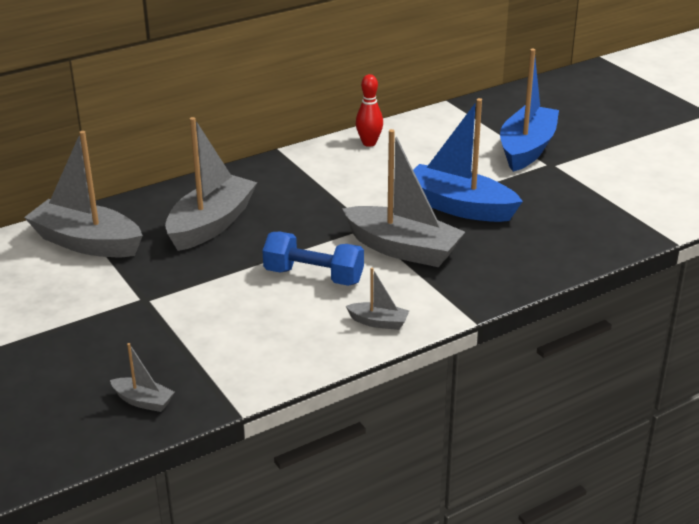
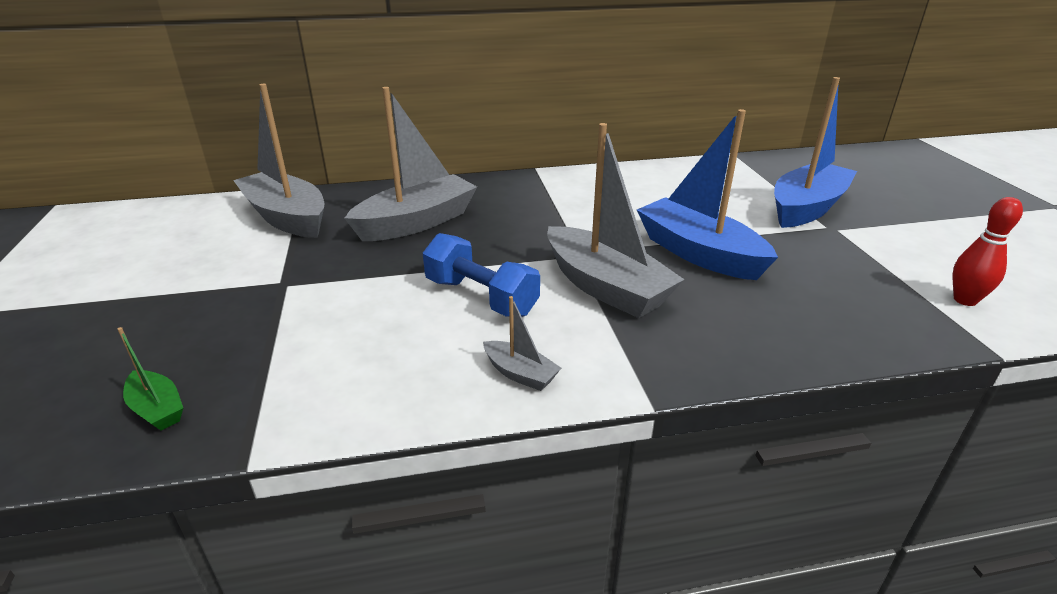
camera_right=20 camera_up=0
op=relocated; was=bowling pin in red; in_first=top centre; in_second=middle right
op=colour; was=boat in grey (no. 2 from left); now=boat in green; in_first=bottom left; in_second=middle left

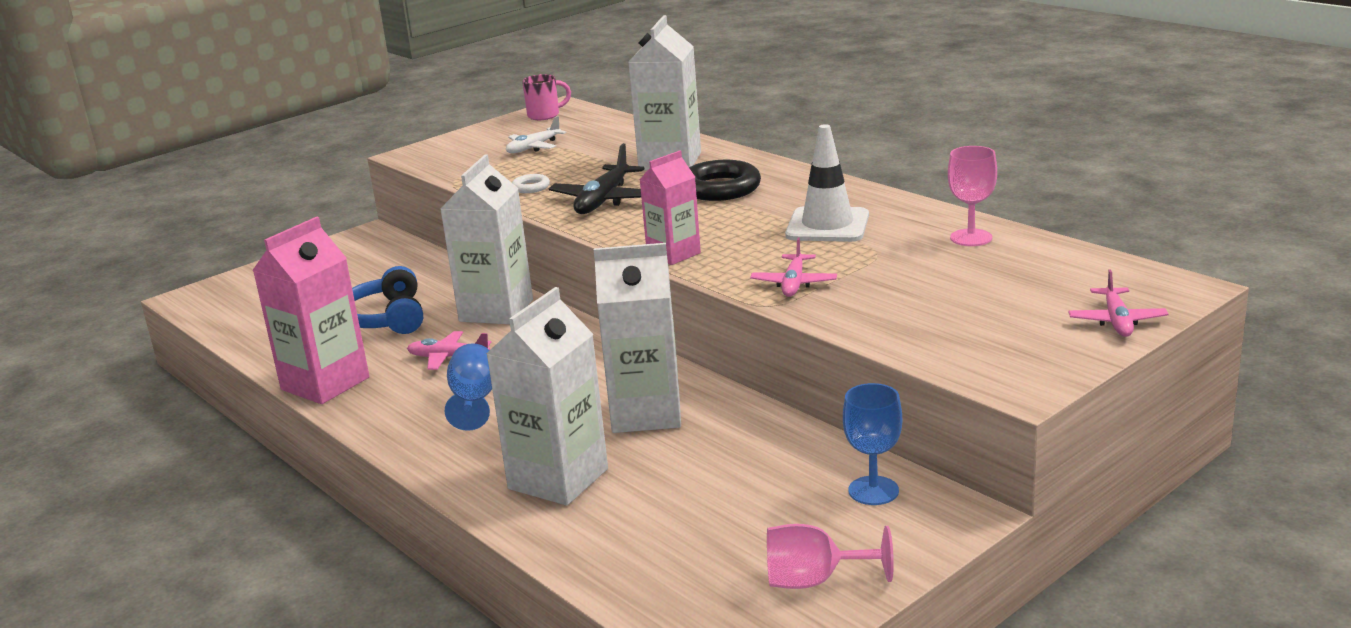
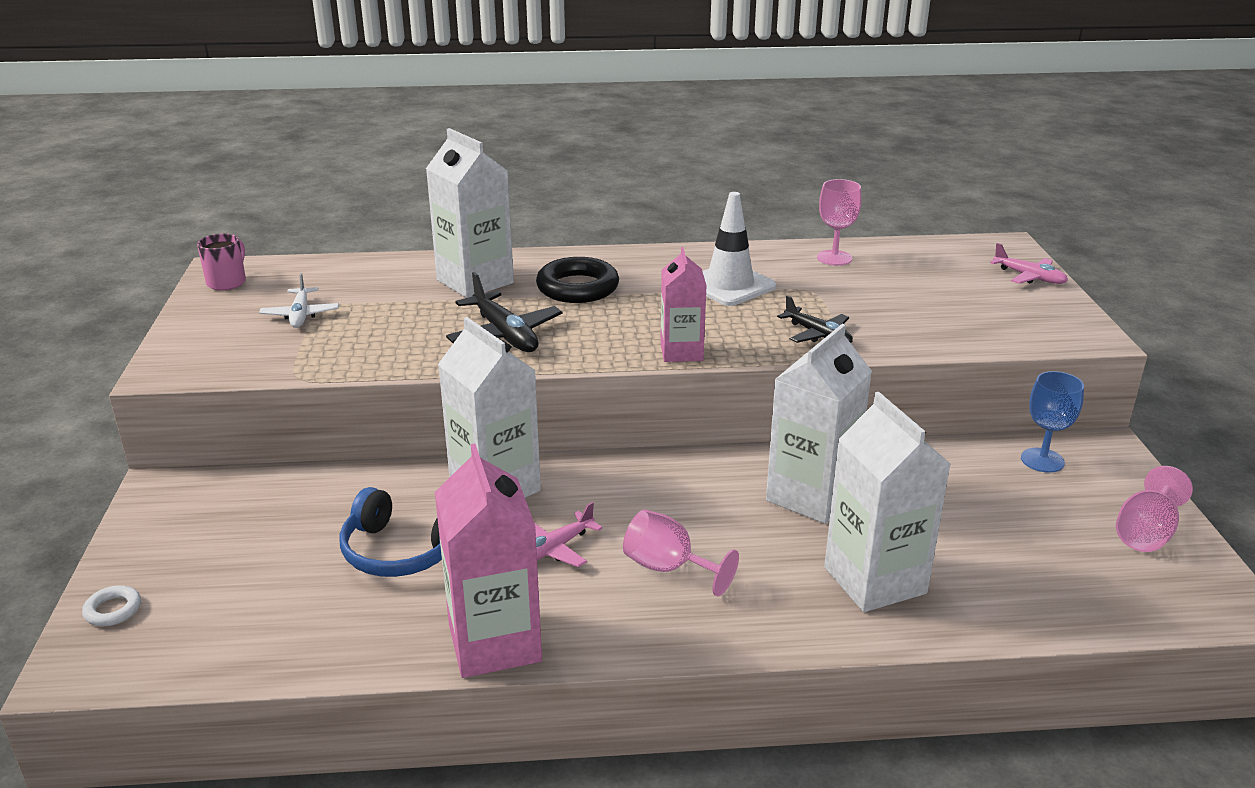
camera_right=-55 camera_up=5
op=relocated; was=ring in white; in_first=top centre; in_second=bottom left
op=colour; was=goblet in blue (no. 1 from left); now=goblet in pink (no. 1 from left); in_first=centre; in_second=bottom centre
op=colour; was=plane in pink (no. 2 from left); now=plane in black (no. 2 from left); in_first=centre; in_second=centre

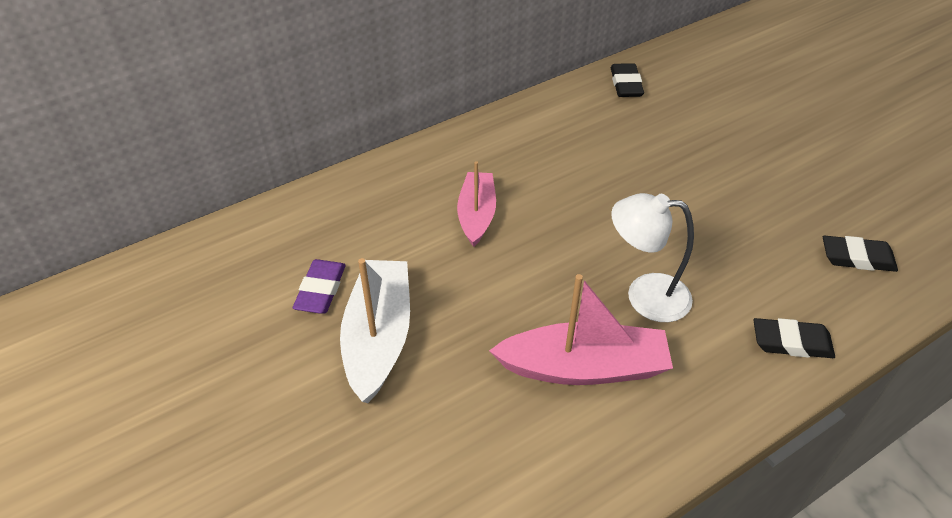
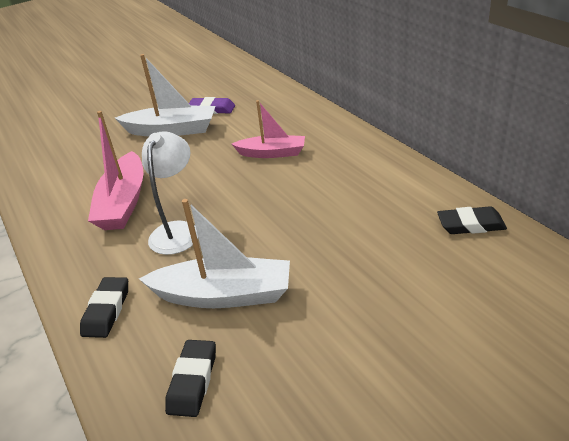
camera_right=95 camera_up=-10
op=appeared; now=boat in white (no. 2 from left); in_second=centre

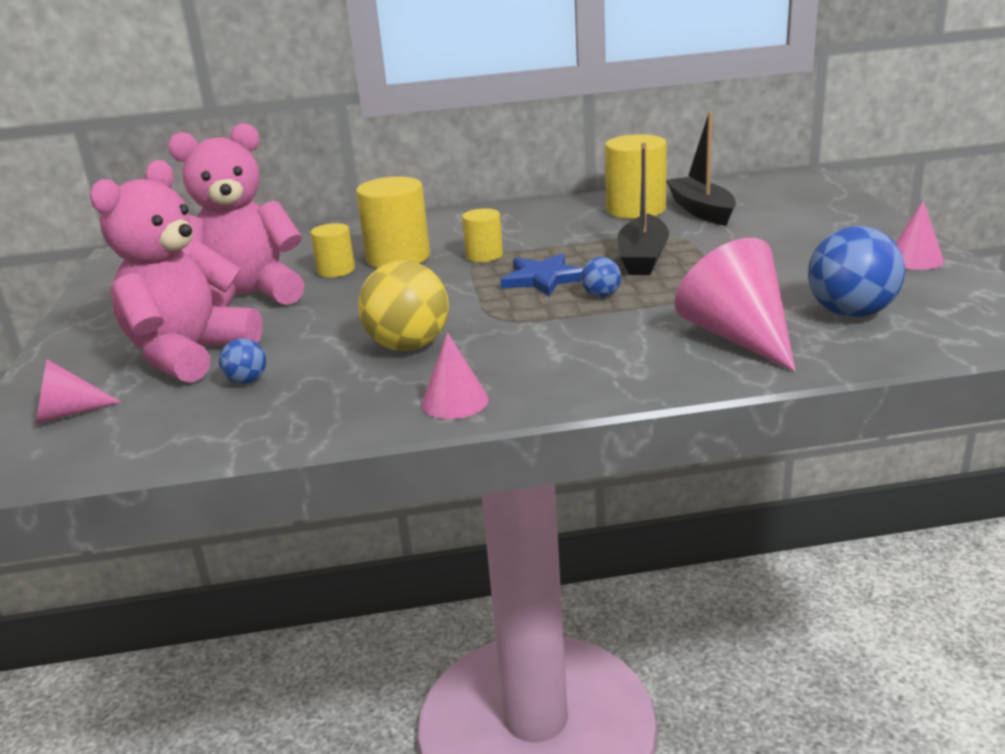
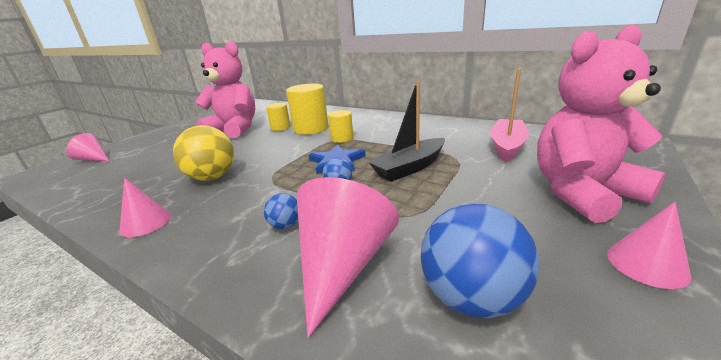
camera_right=40 camera_up=0
op=missing; was=cylinder in yellow (no. 4 from left); in_first=top centre
op=relocated; was=teddy bear in pink (no. 1 from left in the first image); now=teddy bear in pink (no. 2 from left); in_first=middle left; in_second=middle right
op=relocated; was=ball in blue (no. 1 from left); in_first=middle left; in_second=centre
op=colour; was=boat in black (no. 2 from left); now=boat in pink; in_first=top right; in_second=top right

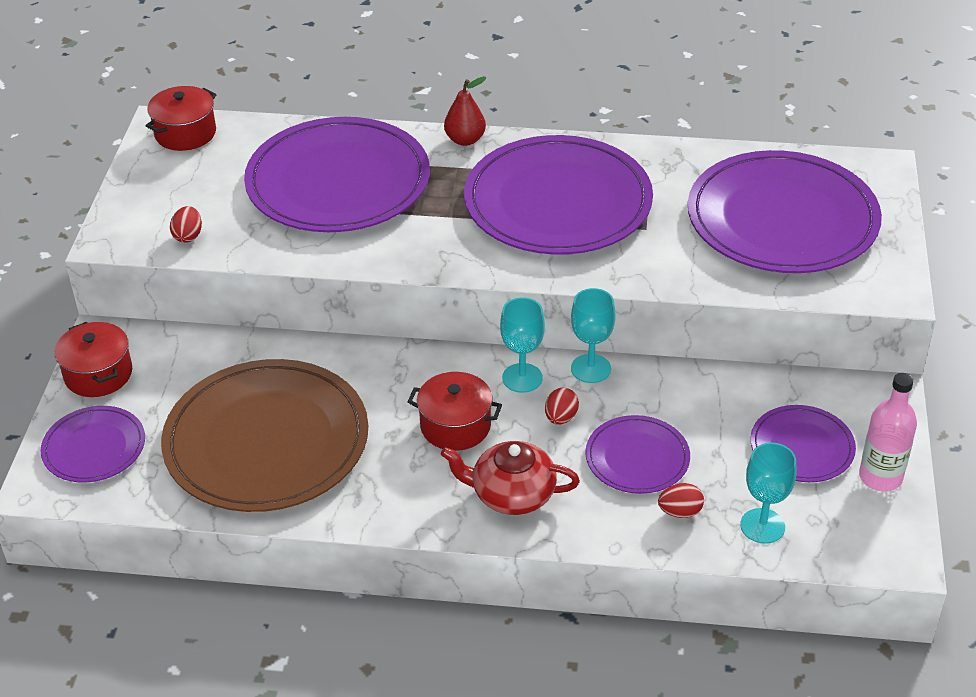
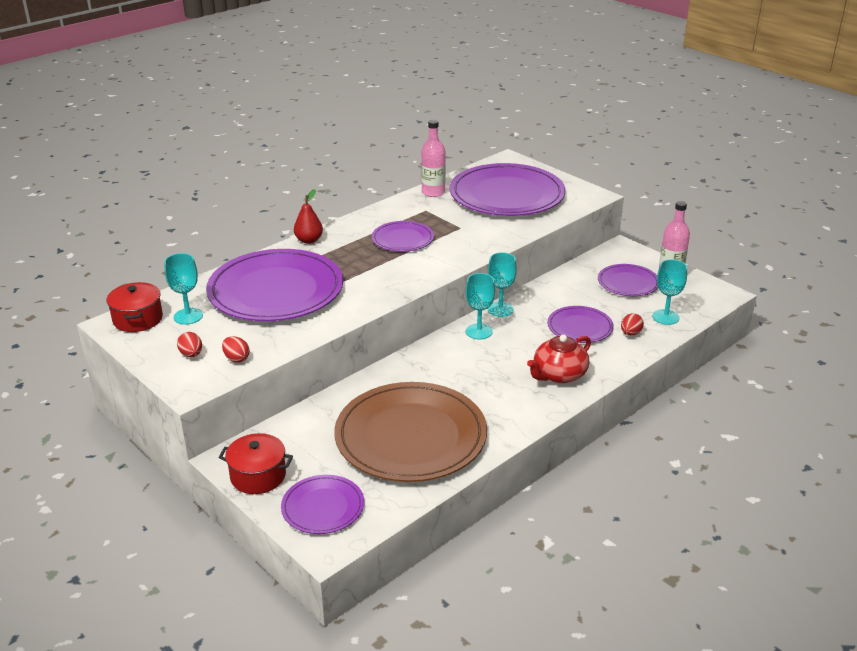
camera_right=-50 camera_up=-10
op=missing; was=pot in red (no. 3 from left); in_first=centre
op=appeared; now=goblet in turquoise (no. 1 from left); in_second=middle left
op=appeared; now=bottle in pink (no. 1 from left); in_second=top centre
op=relocated; was=egg in red (no. 2 from left in the first image); now=egg in red (no. 1 from left); in_first=centre; in_second=middle left
op=size; was=plate in purple (no. 3 from left); in_first=top centre; in_second=centre; ratio=0.5

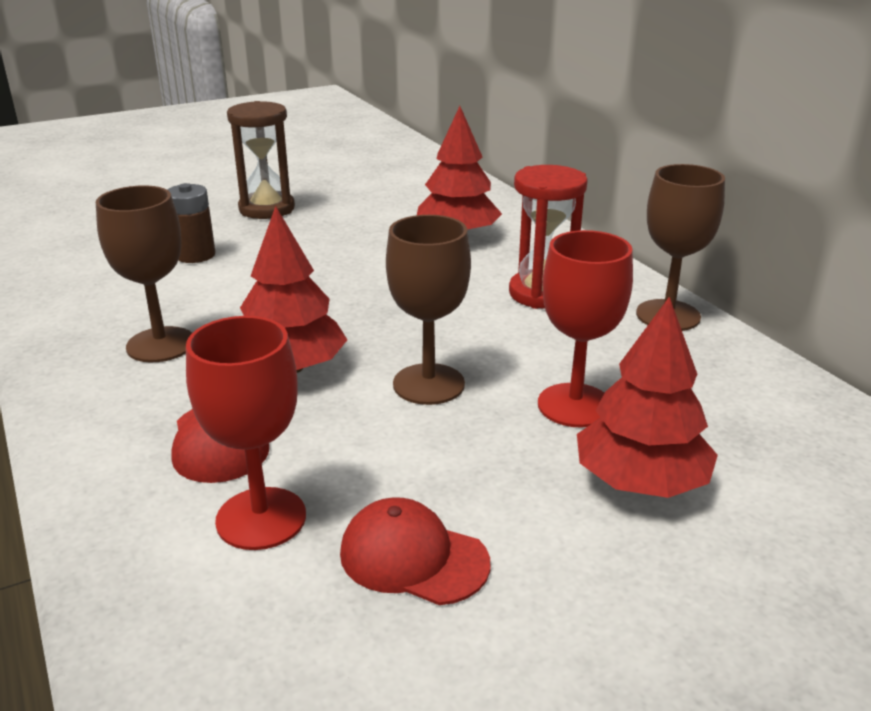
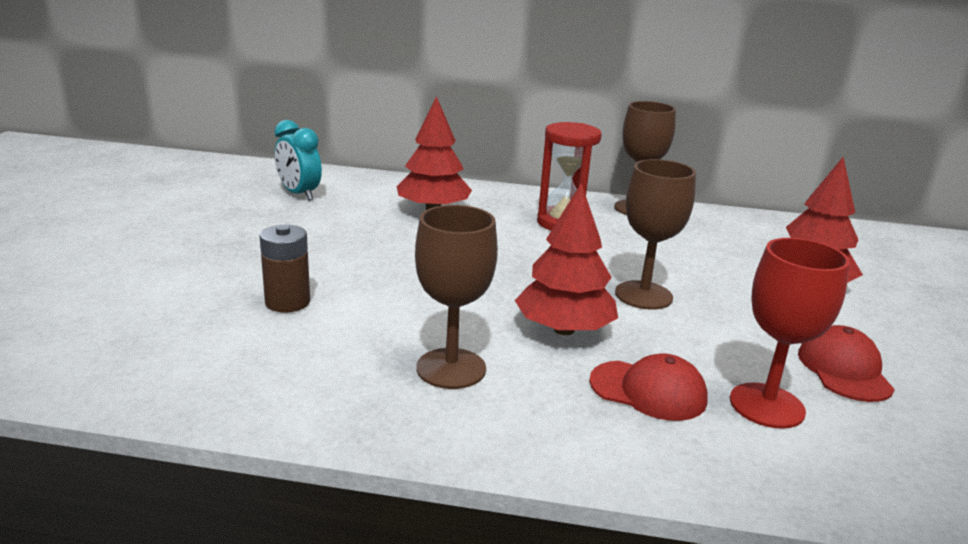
camera_right=-55 camera_up=-5
op=missing; was=hourglass in brown; in_first=top left
op=missing; was=goblet in red (no. 2 from left); in_first=middle right
op=appeared; now=clock in turquoise; in_second=top left
op=spun; was=cap in red (no. 2 from left); in_first=bottom centre; in_second=bottom right; clockwise=120

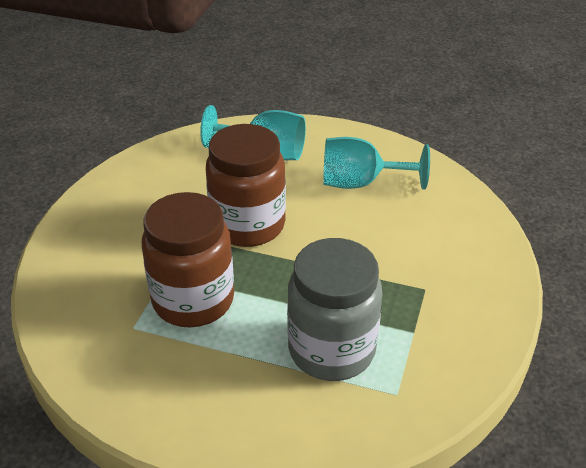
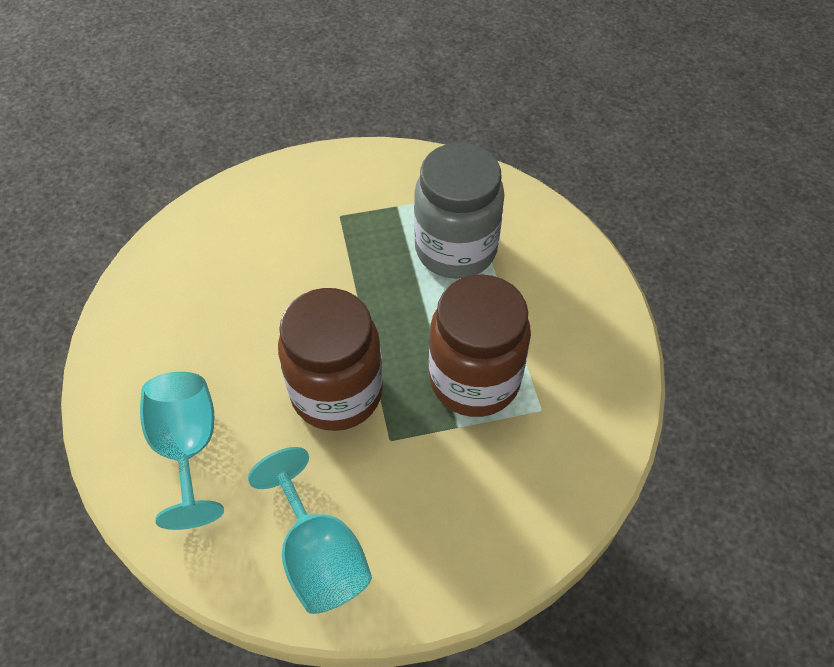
camera_right=-120 camera_up=15
op=relocated; was=goblet in turquoise (no. 2 from left); in_first=centre; in_second=bottom centre

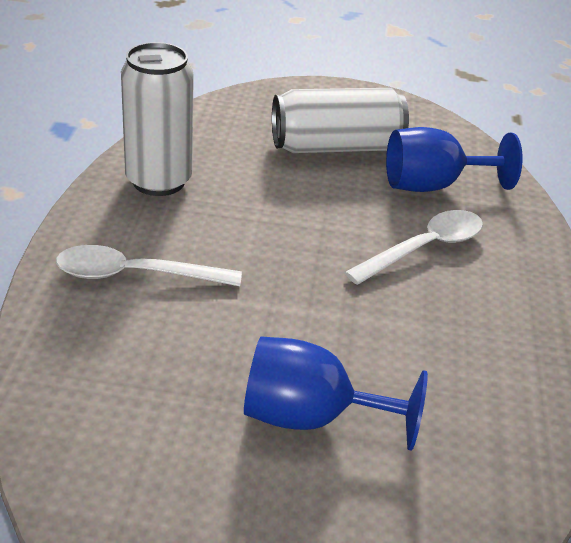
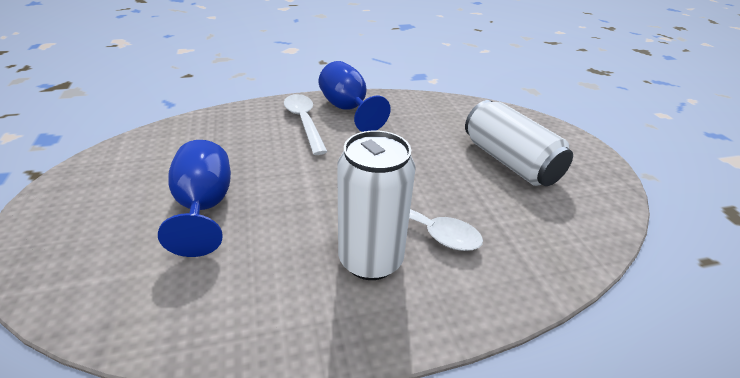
camera_right=70 camera_up=0
op=relocated; was=can in white (no. 1 from left); in_first=top left; in_second=centre
op=relocated; was=goblet in blue (no. 2 from left); in_first=top right; in_second=top centre

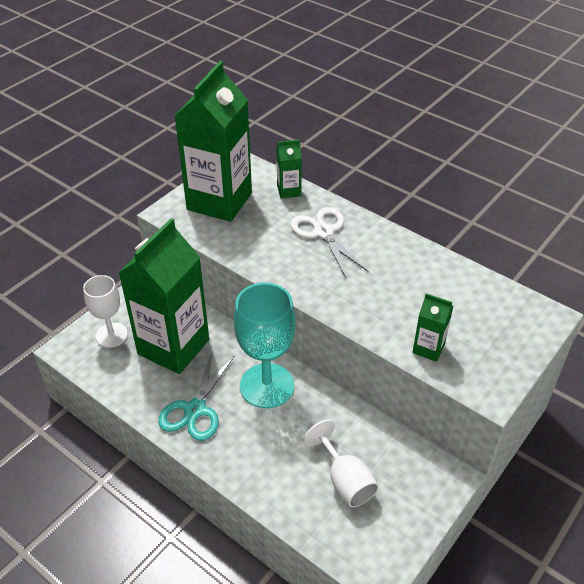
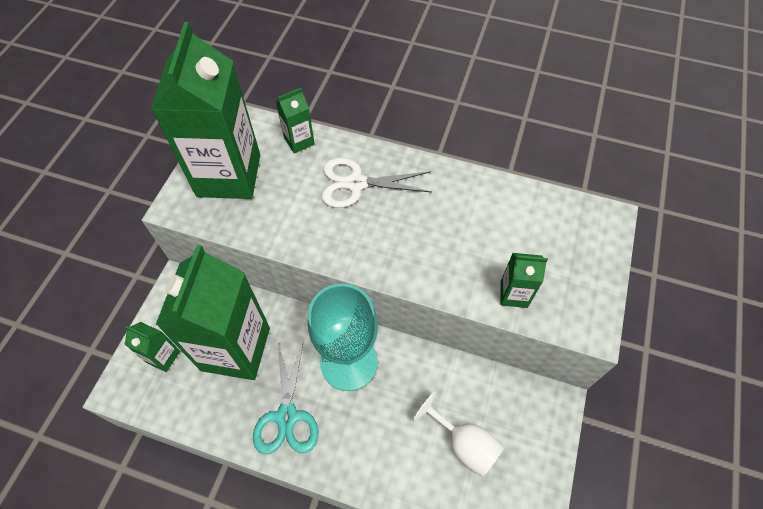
camera_right=-20 camera_up=15
op=exchanged; was=goblet in white (no. 1 from left); now=carton in green (no. 1 from left); in_first=middle left; in_second=bottom left
op=spun; was=scissors in white; in_first=centre; in_second=centre; clockwise=-45

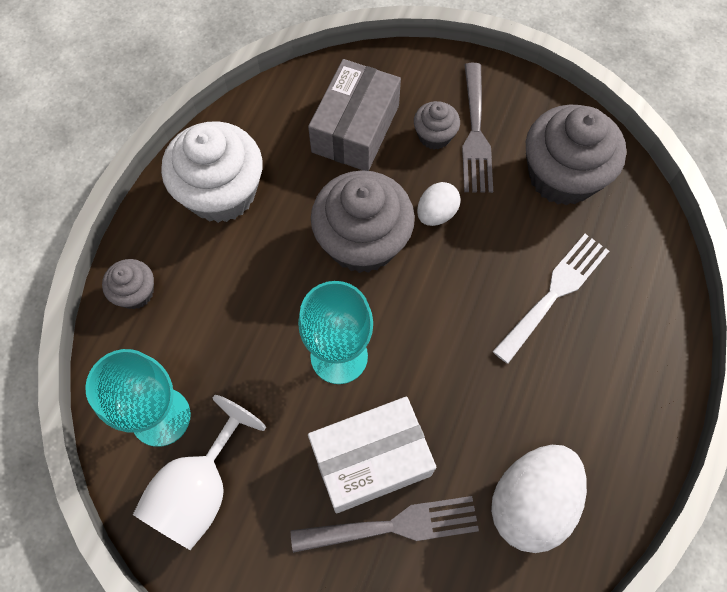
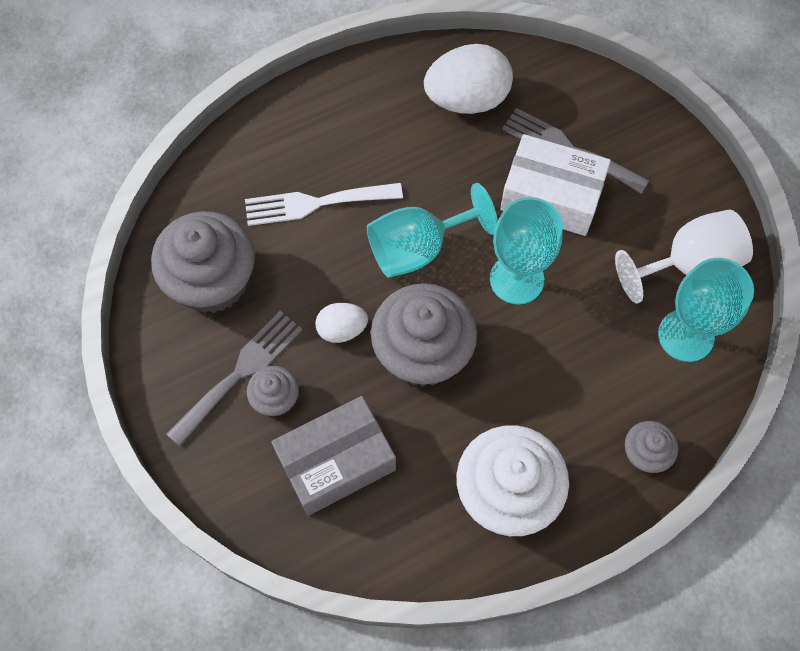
camera_right=-140 camera_up=0
op=appeared; now=goblet in turquoise (no. 1 from left); in_second=centre

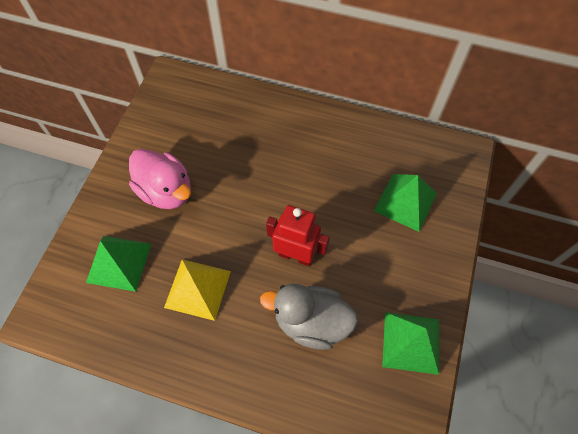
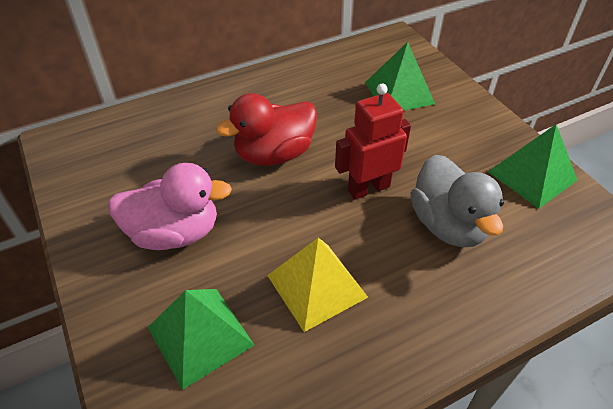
camera_right=-45 camera_up=-15
op=appeared; now=duck in red; in_second=top centre
op=spun; was=duck in grey; in_first=bottom centre; in_second=middle right; clockwise=-75

